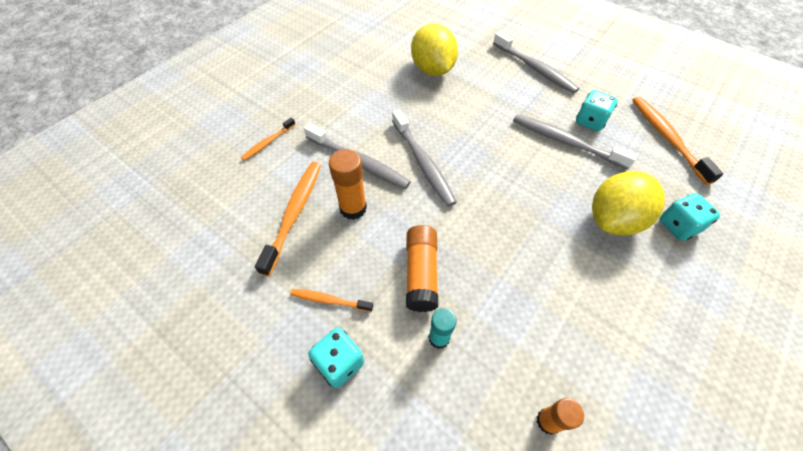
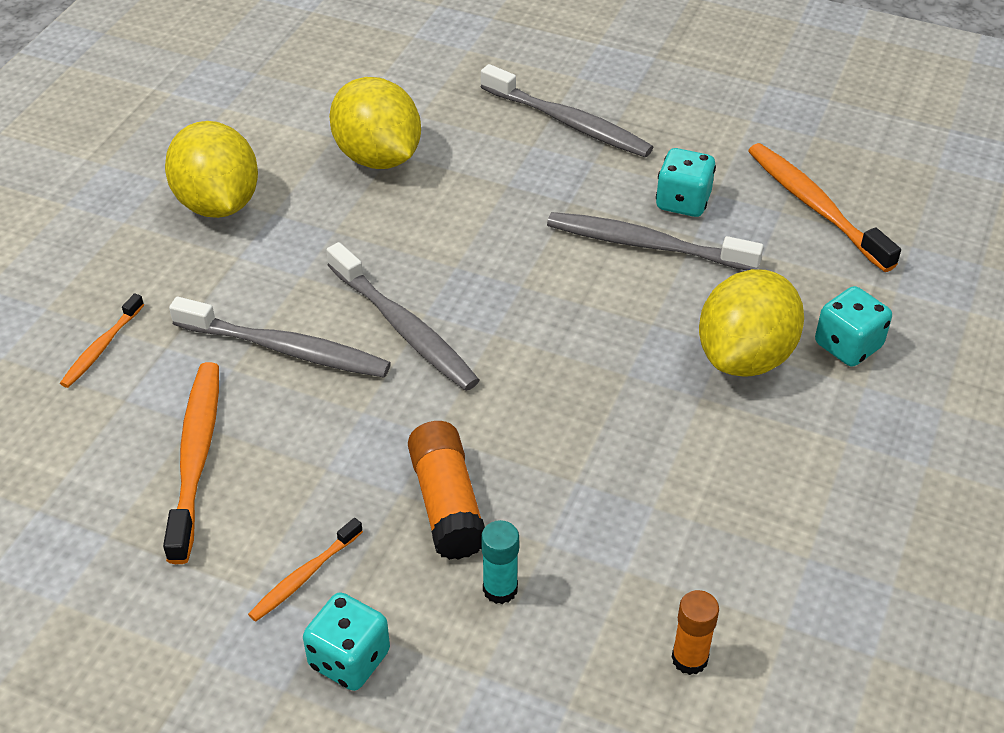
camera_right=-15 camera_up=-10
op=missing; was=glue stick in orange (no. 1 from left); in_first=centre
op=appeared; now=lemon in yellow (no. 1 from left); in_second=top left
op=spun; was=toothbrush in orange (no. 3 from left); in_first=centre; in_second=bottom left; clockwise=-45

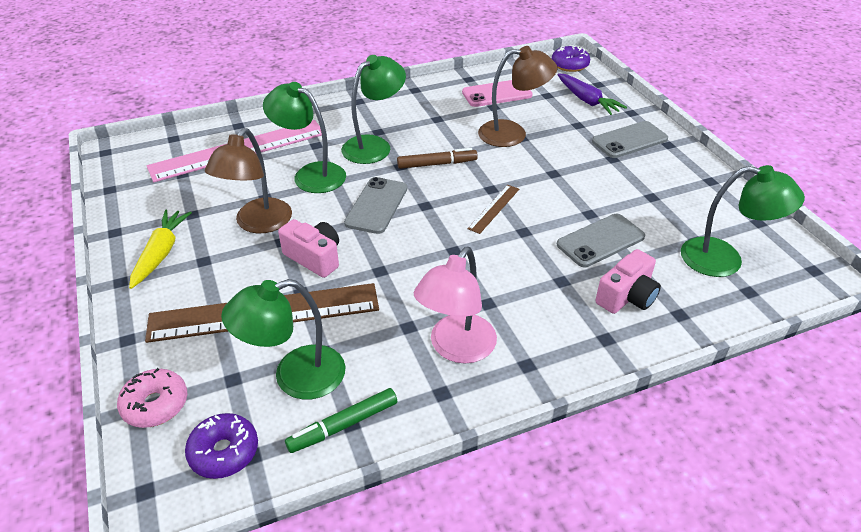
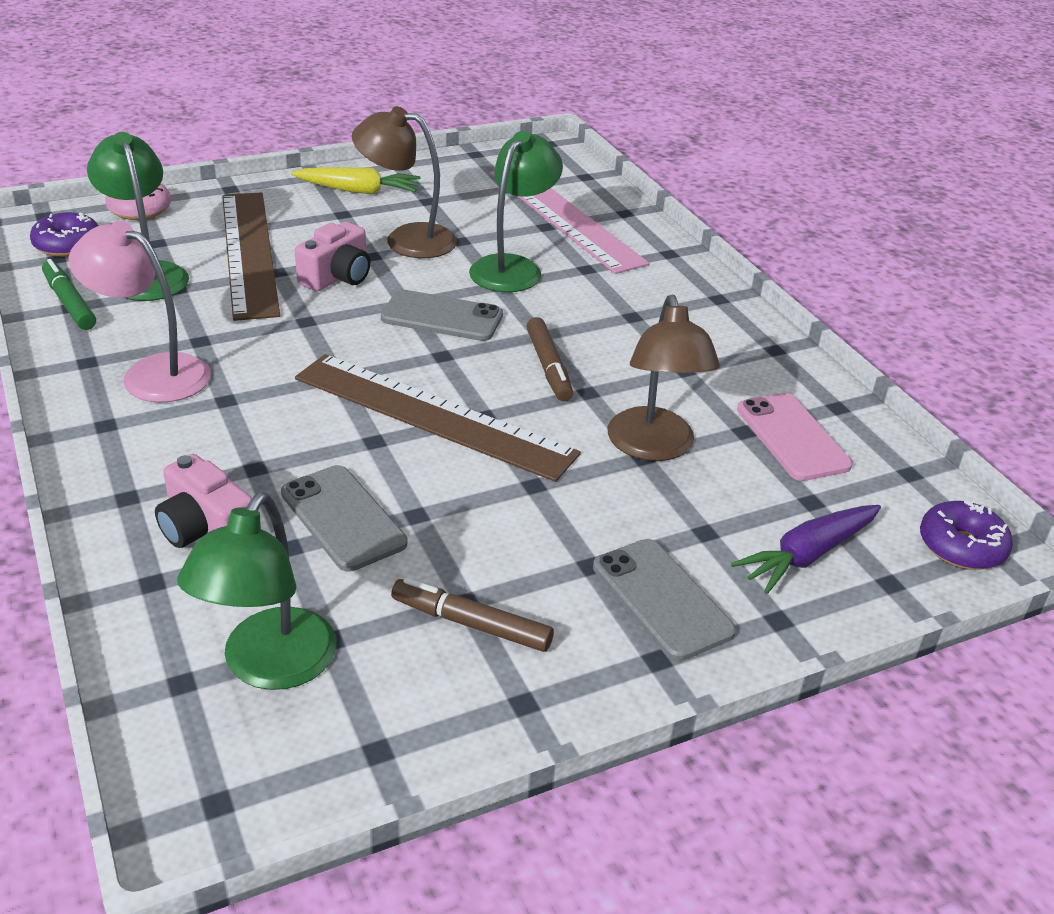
camera_right=85 camera_up=-5
op=missing; was=lamp in green (no. 3 from left); in_first=top centre
op=appeared; now=marker in brown (no. 1 from left); in_second=bottom centre
op=size; was=ruler in brown (no. 2 from left); in_first=centre; in_second=centre; ratio=2.31

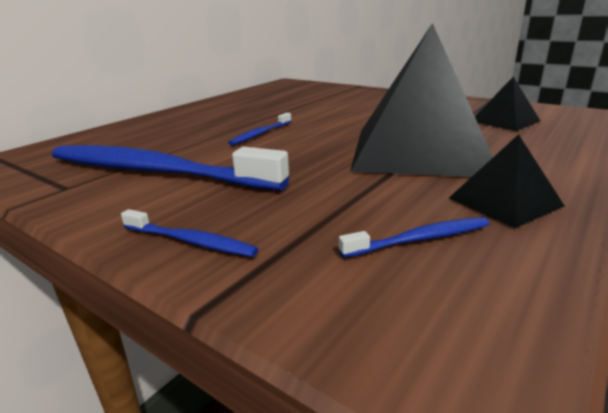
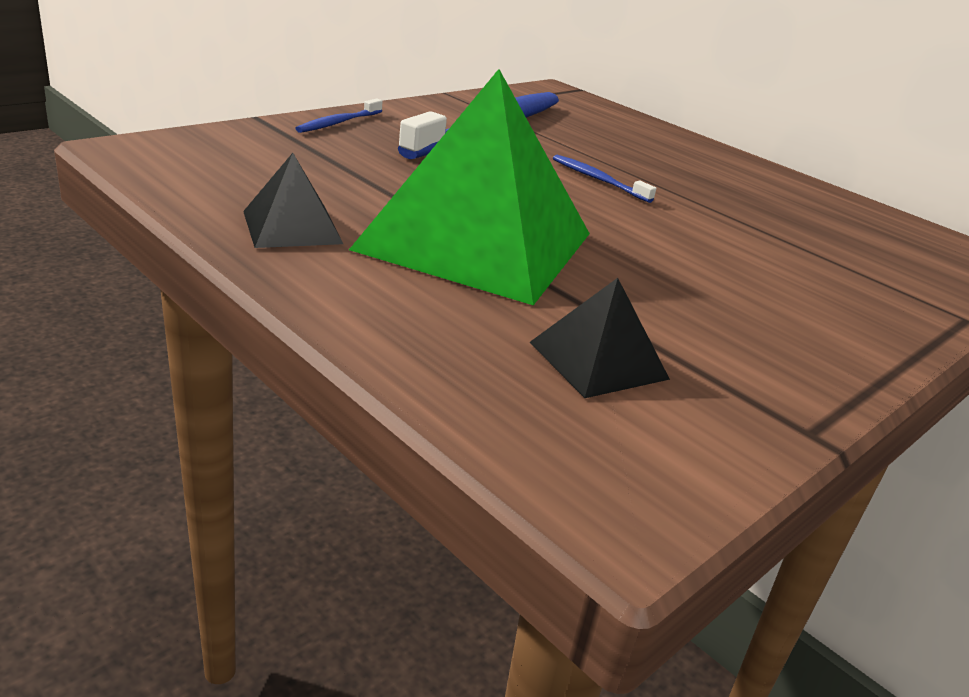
camera_right=95 camera_up=5
op=missing; was=toothbrush in blue (no. 4 from left); in_first=middle right
op=colour; was=pyramid in black (no. 1 from left); now=pyramid in green; in_first=top right; in_second=top centre

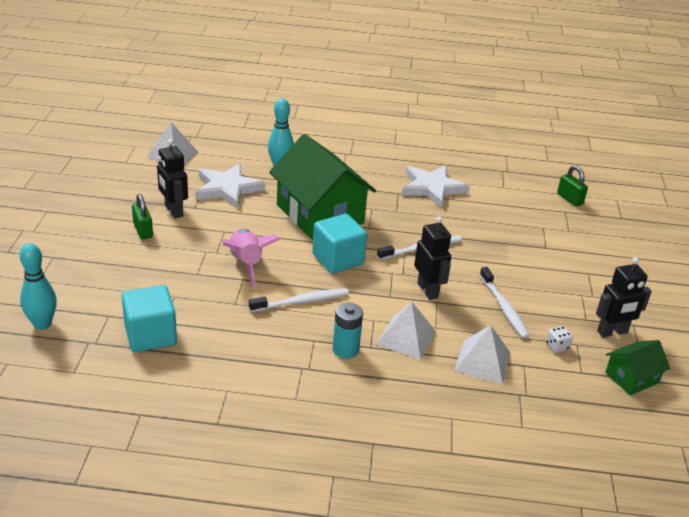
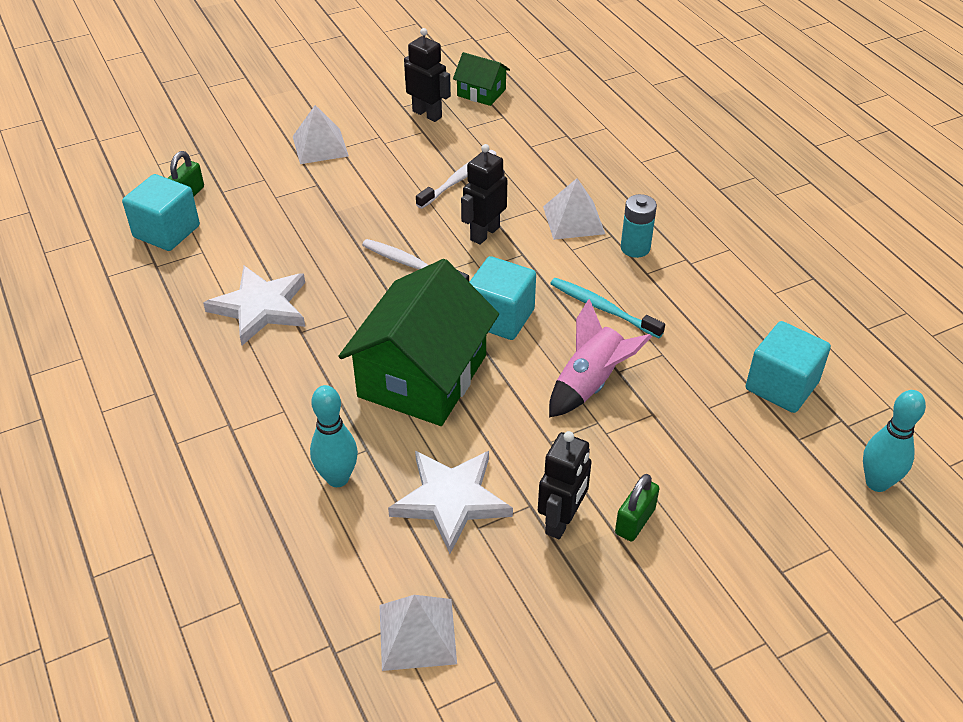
camera_right=-120 camera_up=10
op=missing; was=dice in white; in_first=middle right
op=appeared; now=cube in turquoise (no. 1 from left); in_second=top left
op=relocated; was=pyramid in white (no. 3 from left in the first image); now=pyramid in white (no. 1 from left); in_first=bottom right; in_second=top centre
op=colour; was=toothbrush in white (no. 1 from left); now=toothbrush in turquoise; in_first=centre; in_second=centre

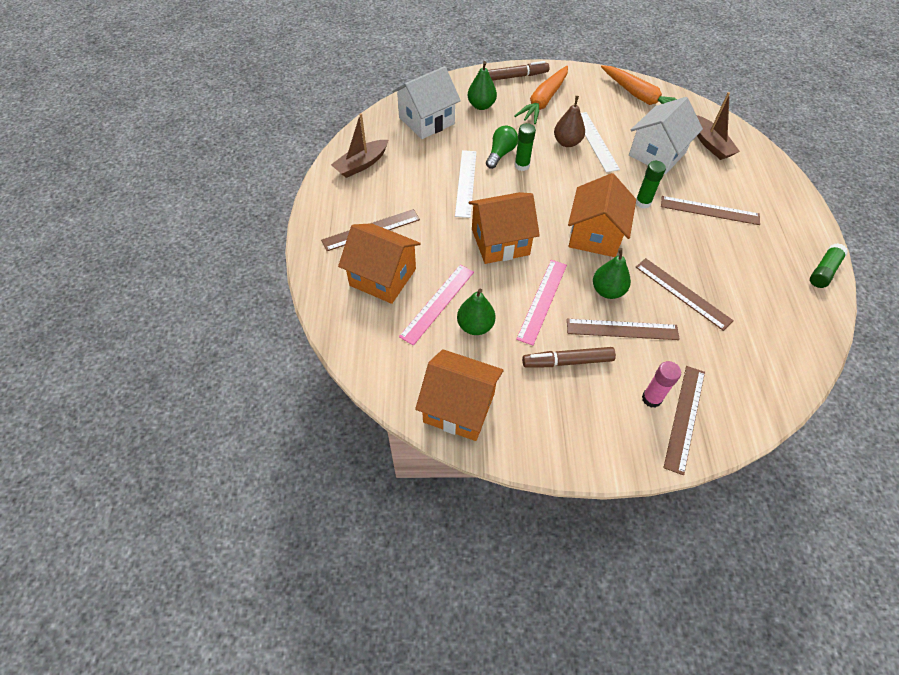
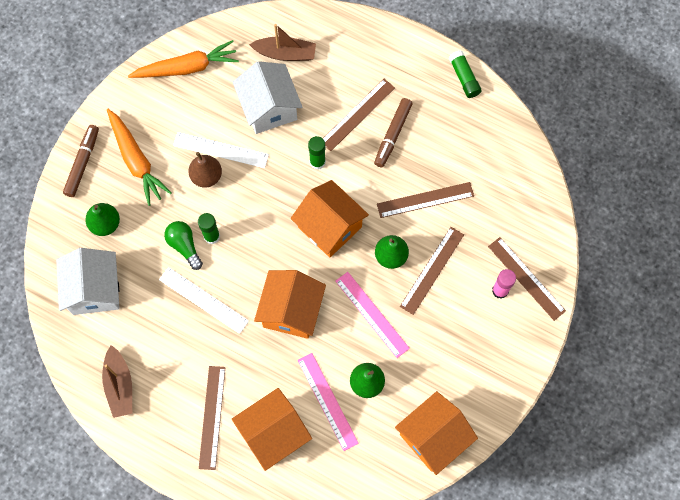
camera_right=-60 camera_up=15
op=relocated; was=marker in brown (no. 2 from left); in_first=centre; in_second=top centre

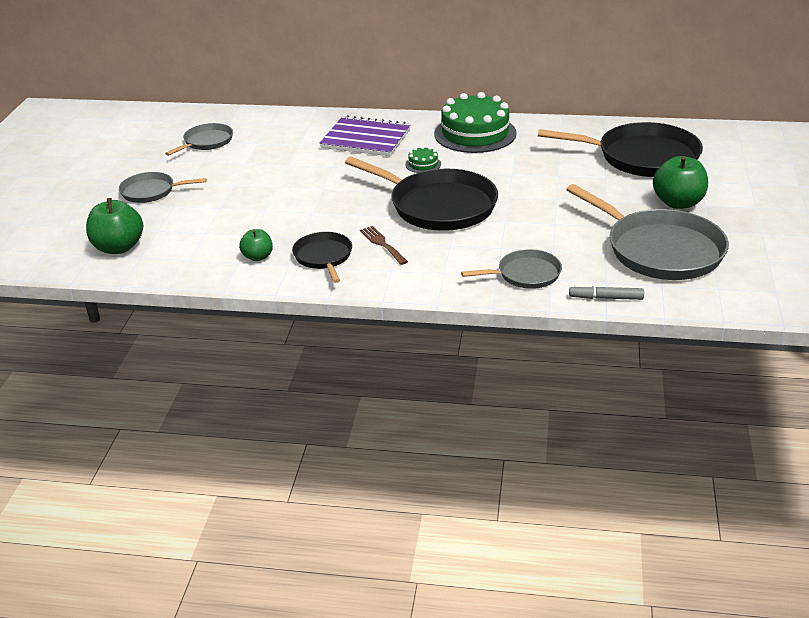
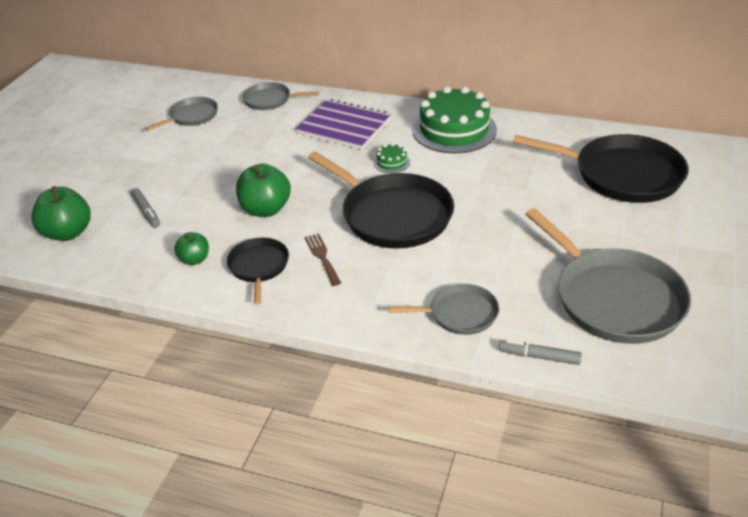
camera_right=10 camera_up=5
op=appeared; now=marker in grey (no. 1 from left); in_second=middle left
op=relocated; was=pan in grey (no. 1 from left in the first image); now=pan in grey (no. 2 from left); in_first=top left; in_second=top centre
op=relocated; was=apple in green (no. 3 from left); in_first=top right; in_second=centre

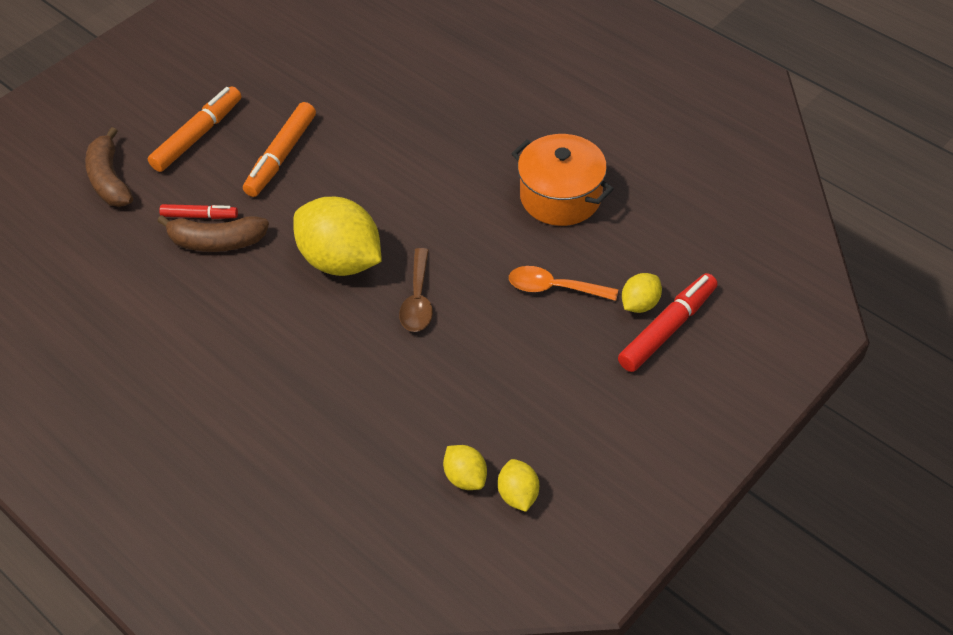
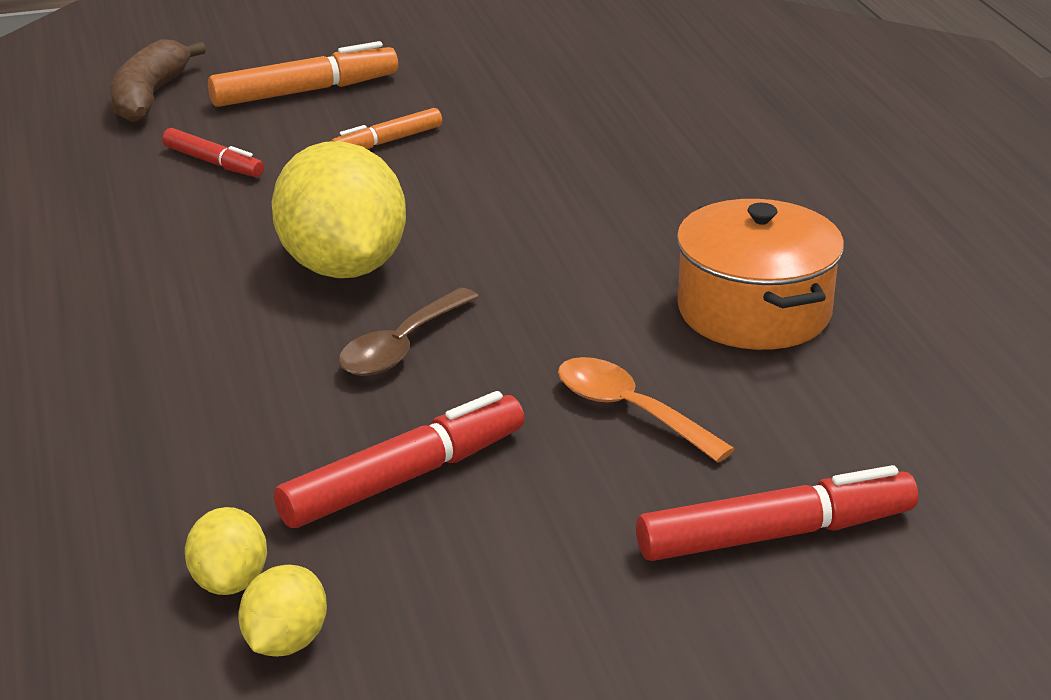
camera_right=30 camera_up=-20
op=missing; was=banana in brown (no. 2 from left); in_first=middle left
op=missing; was=lemon in yellow (no. 4 from left); in_first=middle right
op=appeared; now=marker in red (no. 2 from left); in_second=centre
op=size; was=marker in orange (no. 2 from left); in_first=top left; in_second=top centre; ratio=0.6

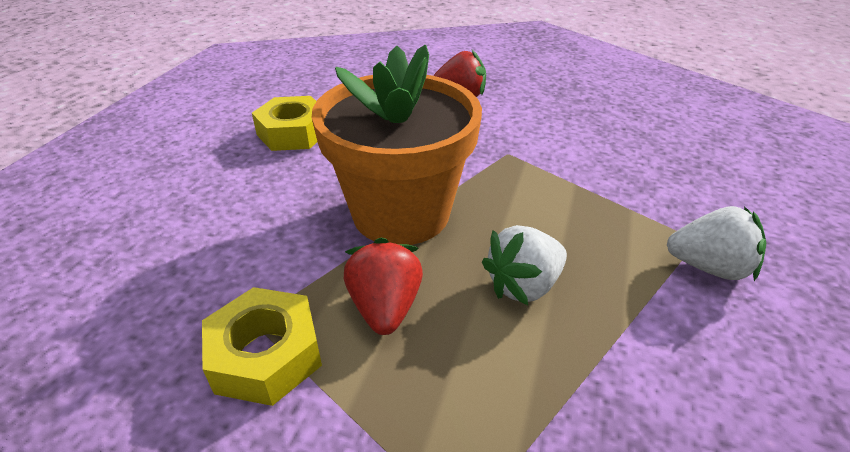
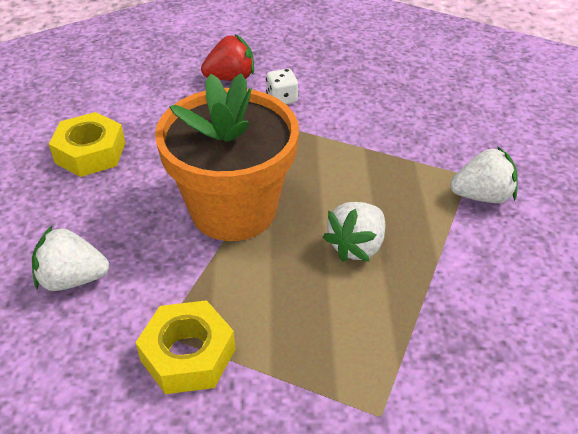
camera_right=-20 camera_up=5
op=missing; was=strawberry in red (no. 1 from left); in_first=centre
op=appeared; now=strawberry in white (no. 1 from left); in_second=middle left
op=appeared; now=dice in white; in_second=top centre

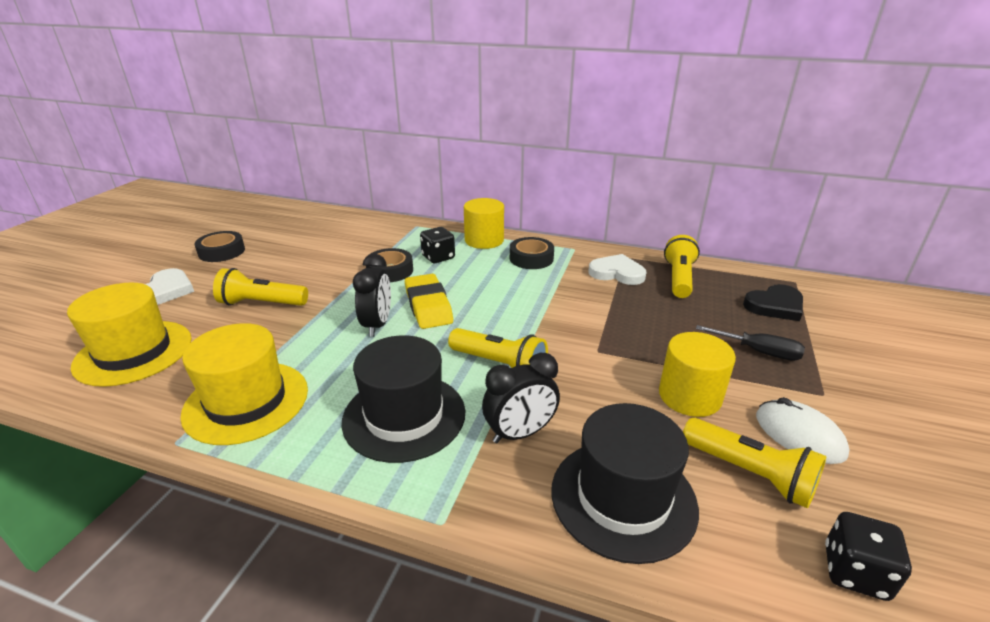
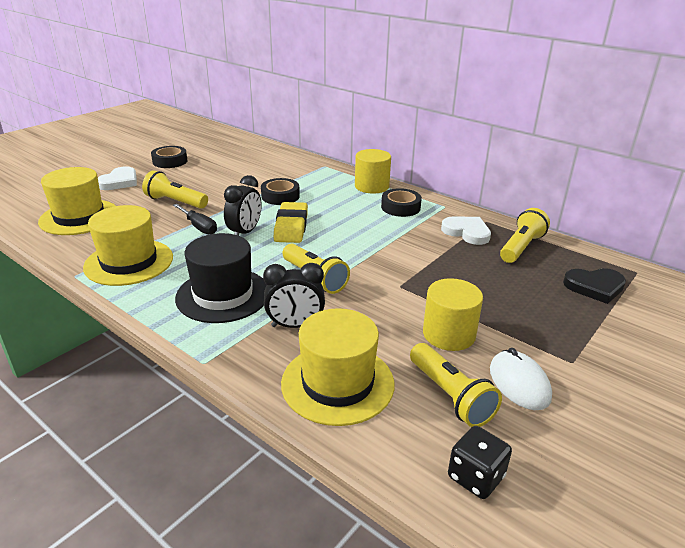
camera_right=20 camera_up=0
op=missing; was=dice in black (no. 1 from left); in_first=centre
op=relocated; was=screwdriver in black; in_first=middle right; in_second=middle left
op=colour; was=hat in black (no. 2 from left); now=hat in yellow (no. 3 from left); in_first=bottom centre; in_second=bottom centre

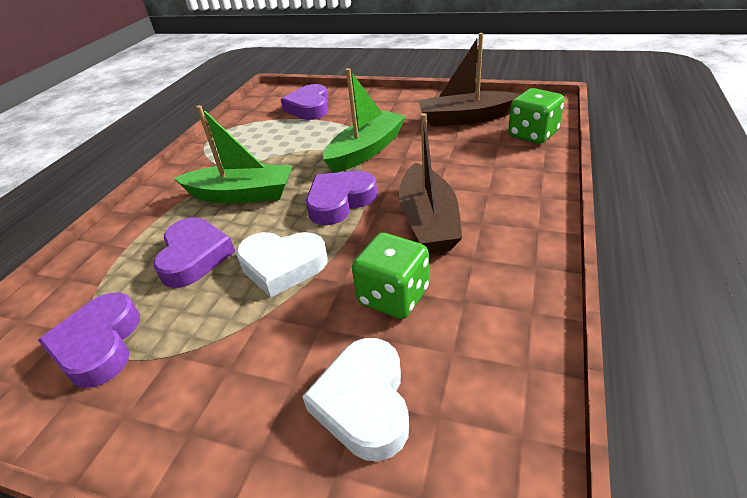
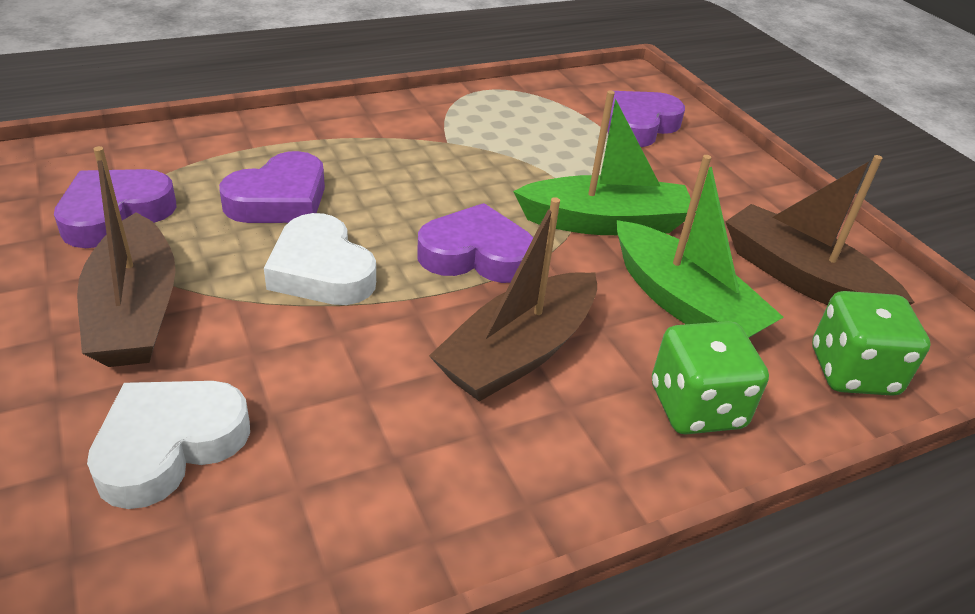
camera_right=40 camera_up=0
op=appeared; now=boat in brown (no. 1 from left); in_second=middle left
op=relocated; was=boat in green (no. 1 from left in the first image); now=boat in green (no. 2 from left); in_first=top left; in_second=middle right
op=relocated; was=dice in green (no. 1 from left); in_first=centre; in_second=middle right

